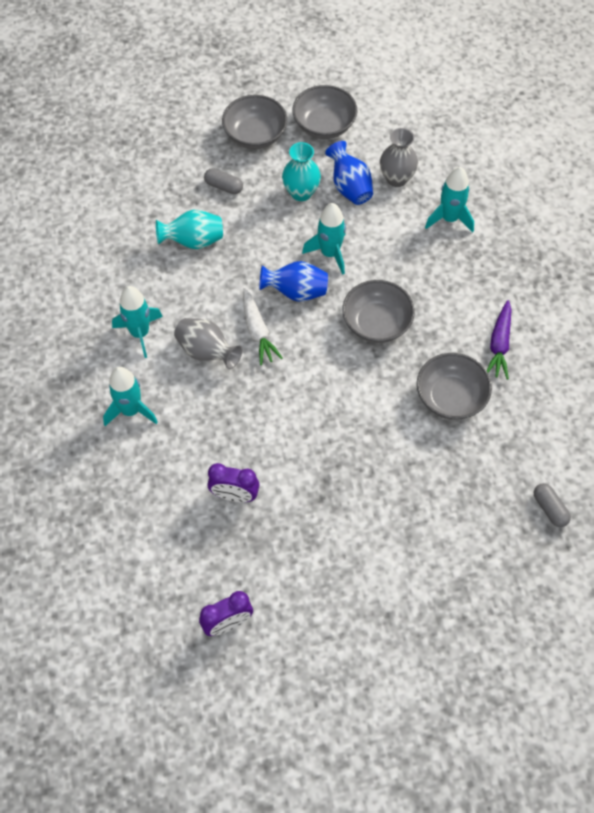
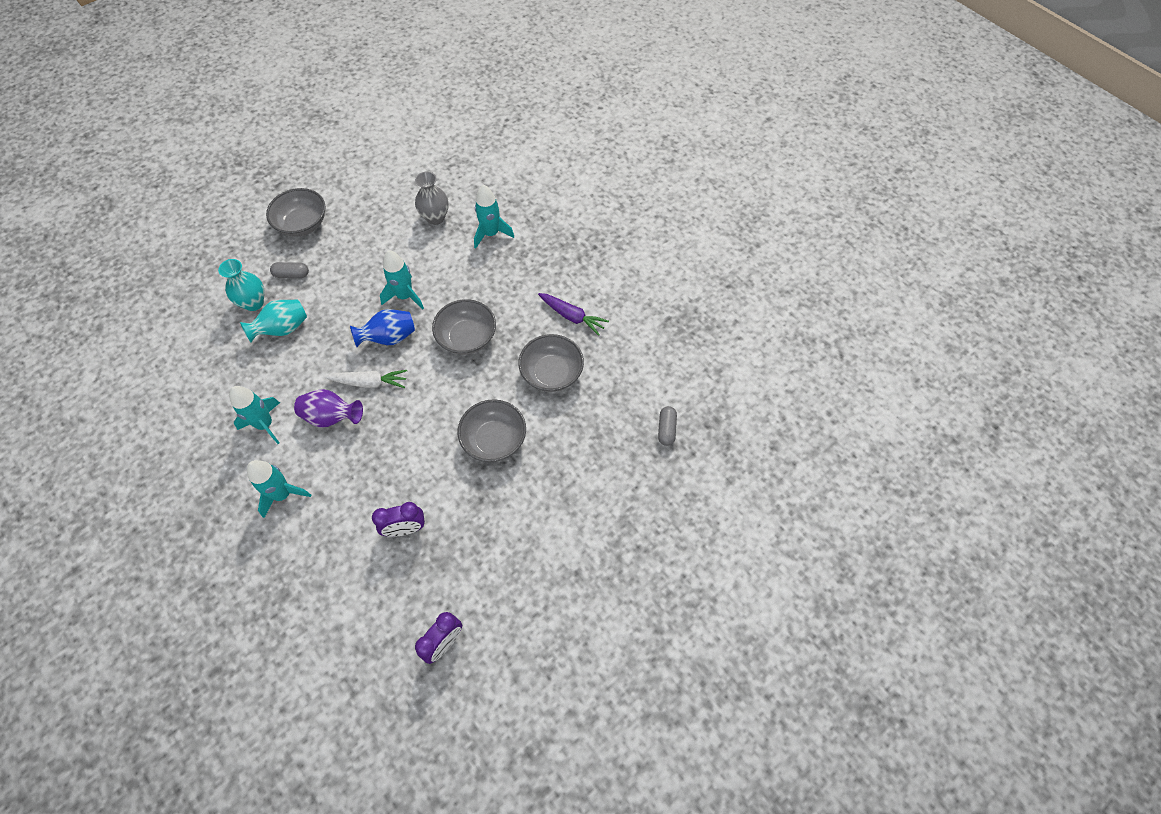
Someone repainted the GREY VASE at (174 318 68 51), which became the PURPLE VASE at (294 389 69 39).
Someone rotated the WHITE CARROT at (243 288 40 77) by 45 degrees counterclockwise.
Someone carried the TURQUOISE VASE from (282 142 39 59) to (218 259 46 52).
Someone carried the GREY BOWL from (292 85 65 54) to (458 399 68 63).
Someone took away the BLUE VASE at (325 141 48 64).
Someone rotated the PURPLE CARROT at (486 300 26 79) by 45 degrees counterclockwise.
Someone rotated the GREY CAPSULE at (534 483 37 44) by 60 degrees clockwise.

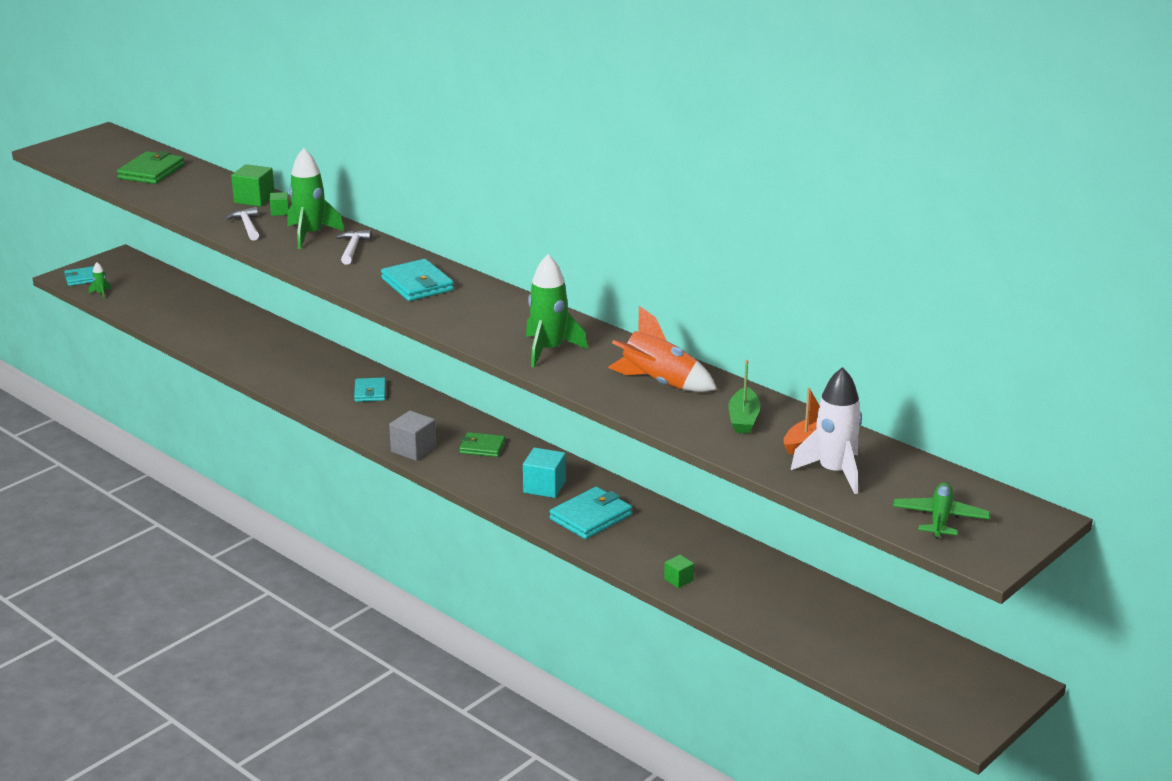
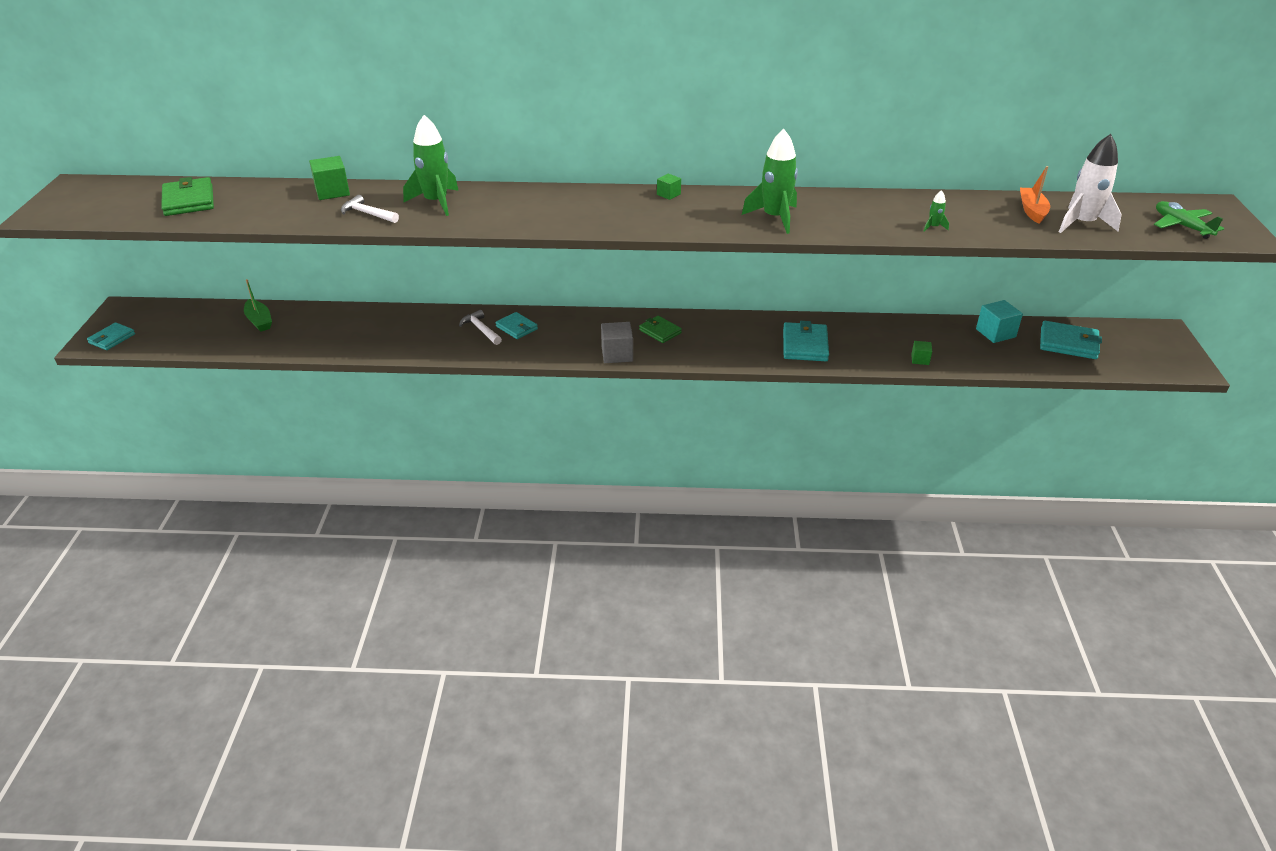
Someone carried the GREEN ROCKET from (89 262 22 37) to (924 190 25 42).
Someone carried the GREEN CUBE from (270 192 19 24) to (657 174 24 26).
Someone carried the WHITE HAMMER from (336 230 36 35) to (459 310 43 35).
Someone carried the TURQUOISE WALLET from (381 259 73 42) to (1040 321 62 38).
Someone rotated the GREEN WALLET at (459 432 46 25) by 75 degrees clockwise.
Someone carried the TURQUOISE CUBE from (523 448 43 50) to (976 300 47 43).
Someone took away the ORANGE ROCKET at (608 306 109 86).
Someone carried the GREEN BOAT from (728 360 33 74) to (244 279 28 53).

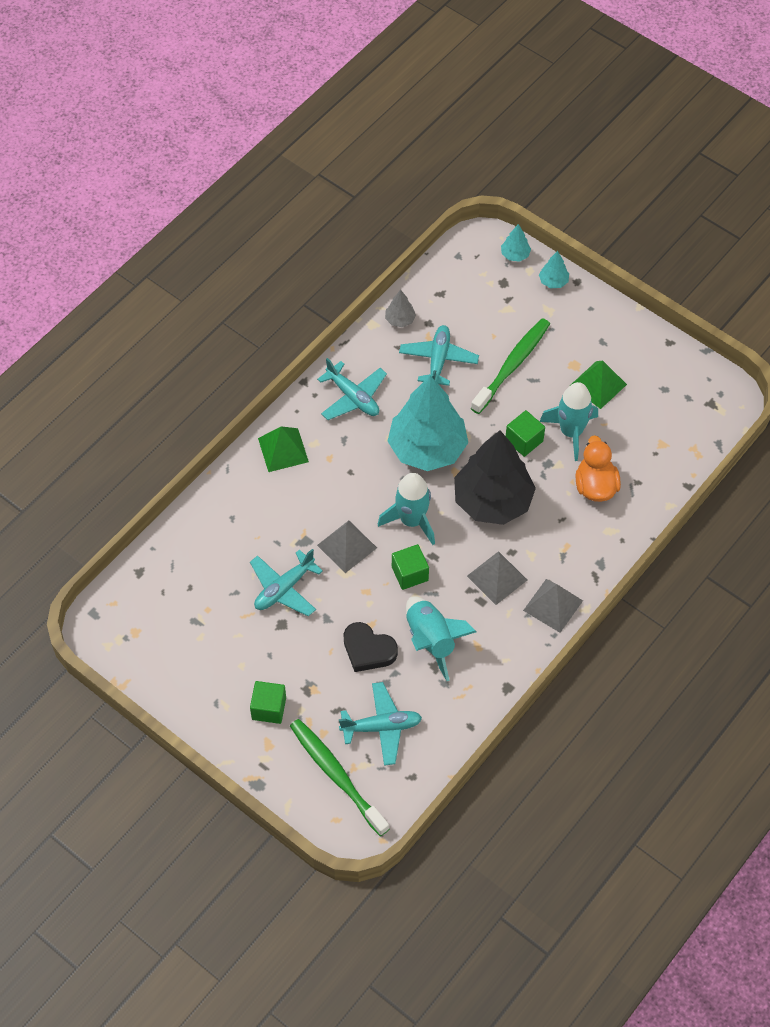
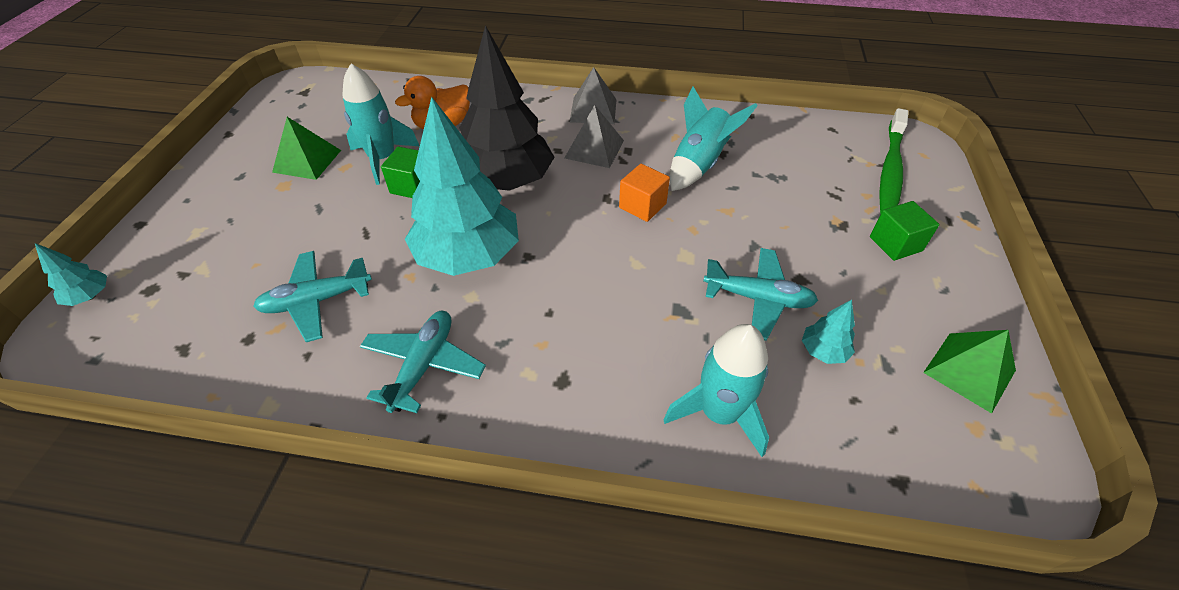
Someone carried the GREEN PYRAMID from (258 426 51 46) to (923 330 93 83).
Someone took away the GREY PYRAMID at (317 520 60 53).
Someone took away the TURQUOISE PLANE at (339 682 83 84).
Someone took away the BLACK HEART at (344 622 54 50).
Someone carried the TURQUOISE ROCKET from (378 473 57 72) to (663 324 106 133).
Someone took away the GREY TREE at (385 290 31 37).
Someone repainted the GREEN CUBE at (392 544 37 46), which became the ORANGE CUBE at (619 164 51 58).
Someone took away the GREEN TOOTHBRUSH at (471 318 79 96).
Someone carried the TURQUOISE TREE from (539 251 30 37) to (802 300 53 64).

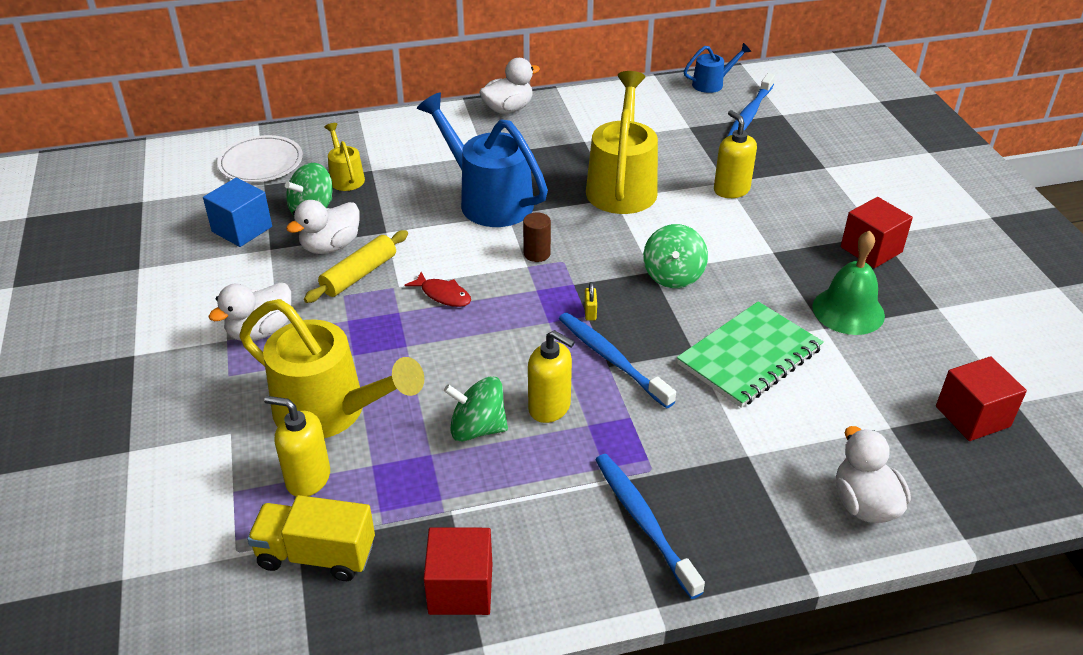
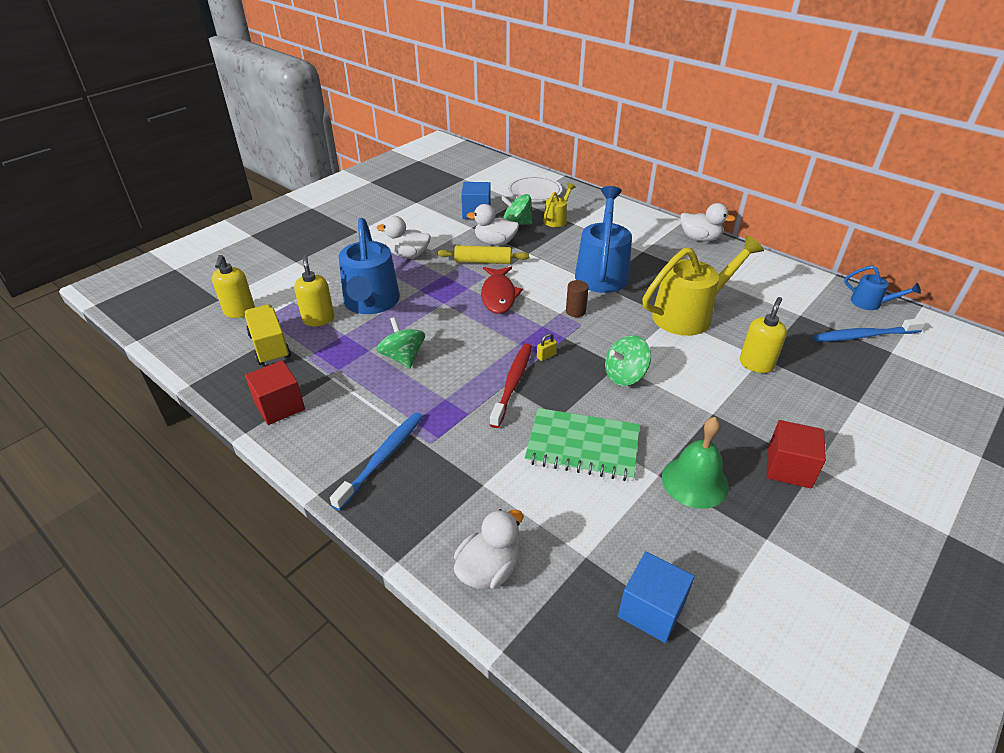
Someone repainted the YELLOW WATERING CAN at (239 299 185 139), which became the BLUE WATERING CAN at (339 218 61 96).
Someone scaled the RED FISH at (404 272 67 35) by 1.63.
Someone carried the YELLOW SOAP DISPENSER from (528 330 47 93) to (212 255 43 63).
Someone repainted the BLUE TOOTHBRUSH at (559 313 117 95), which became the RED TOOTHBRUSH at (490 343 42 85).
Someone repainted the RED CUBE at (936 356 91 85), which became the BLUE CUBE at (618 552 77 91).

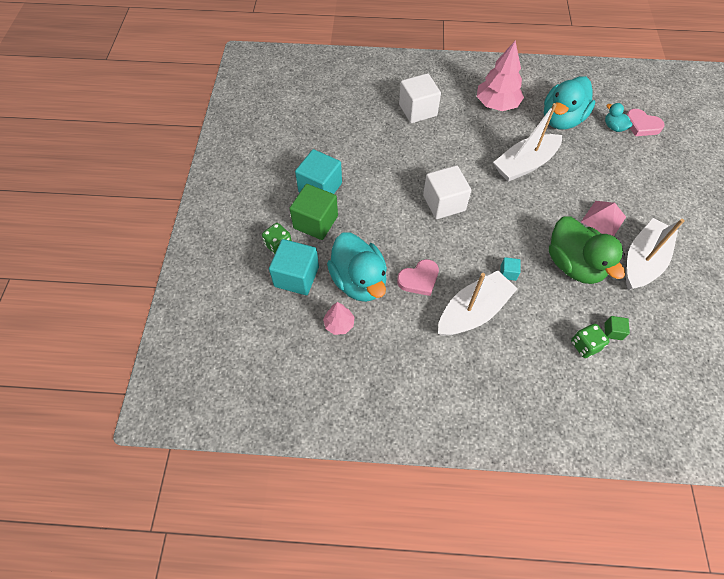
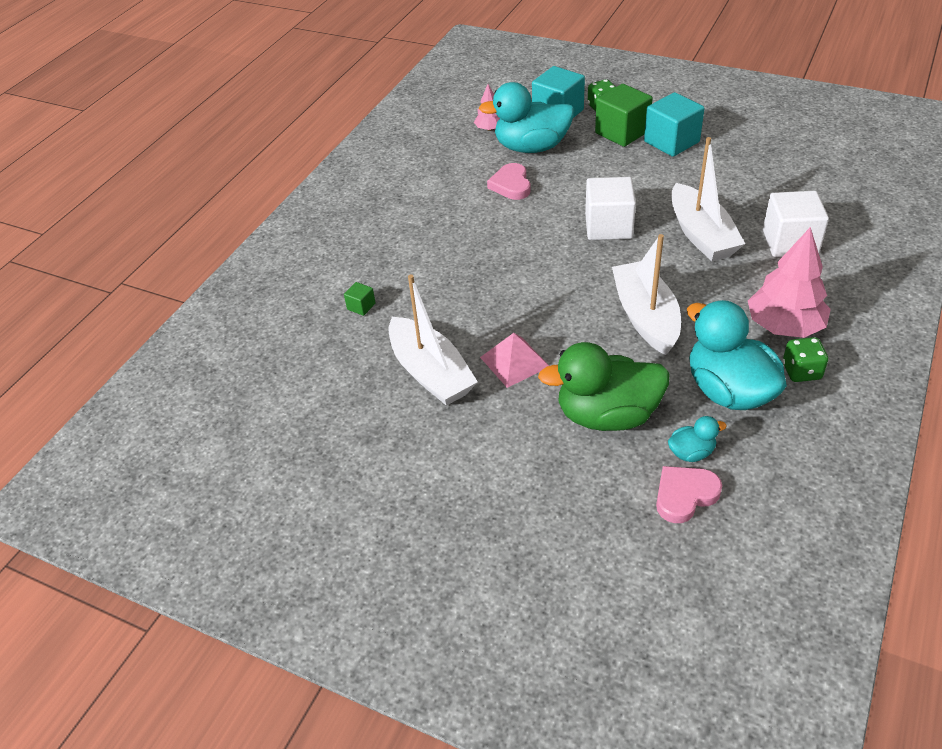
Someone carried the WHITE BOAT from (438 271 80 65) to (671 137 74 124).
Someone took away the TURQUOISE CUBE at (500 257 20 24).
Someone carried the GREEN DUCK from (549 216 76 68) to (538 342 132 89).
Someone carried the GREEN DICE from (571 323 38 35) to (783 337 45 45).

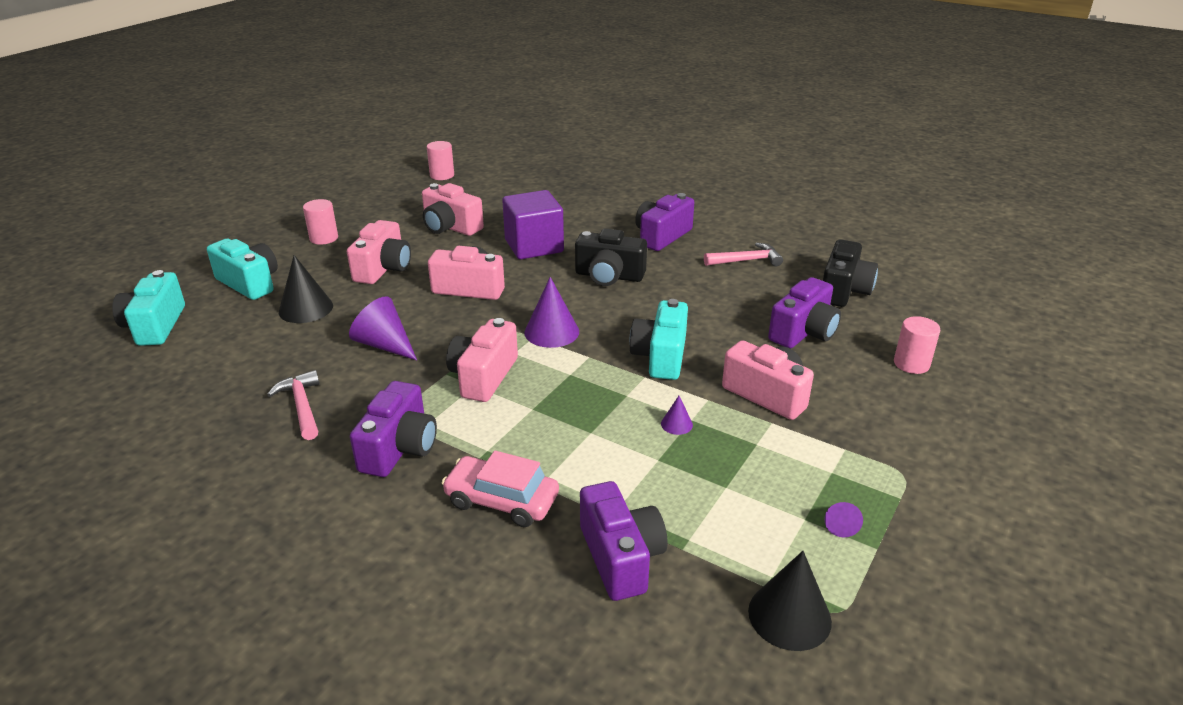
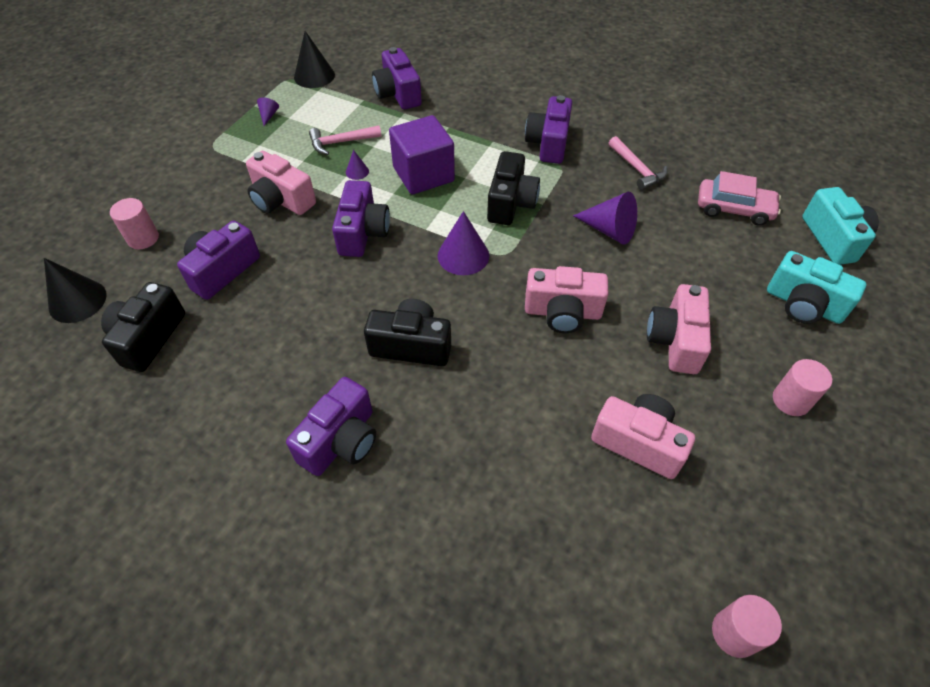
Someone carried the BLACK CONE from (279 255 54 68) to (44 258 63 65).
Someone carried the PINK CAR from (442 451 117 76) to (698 171 83 55).
Someone repainted the PINK CAMERA at (446 318 72 84), which became the BLACK CAMERA at (487 151 53 74).
Someone carried the PURPLE CUBE from (502 190 62 69) to (389 115 66 79).
Someone repainted the TURQUOISE CAMERA at (629 299 59 81), which became the PURPLE CAMERA at (332 180 58 77).
Someone carried the PINK HAMMER from (704 242 79 24) to (309 125 73 30).

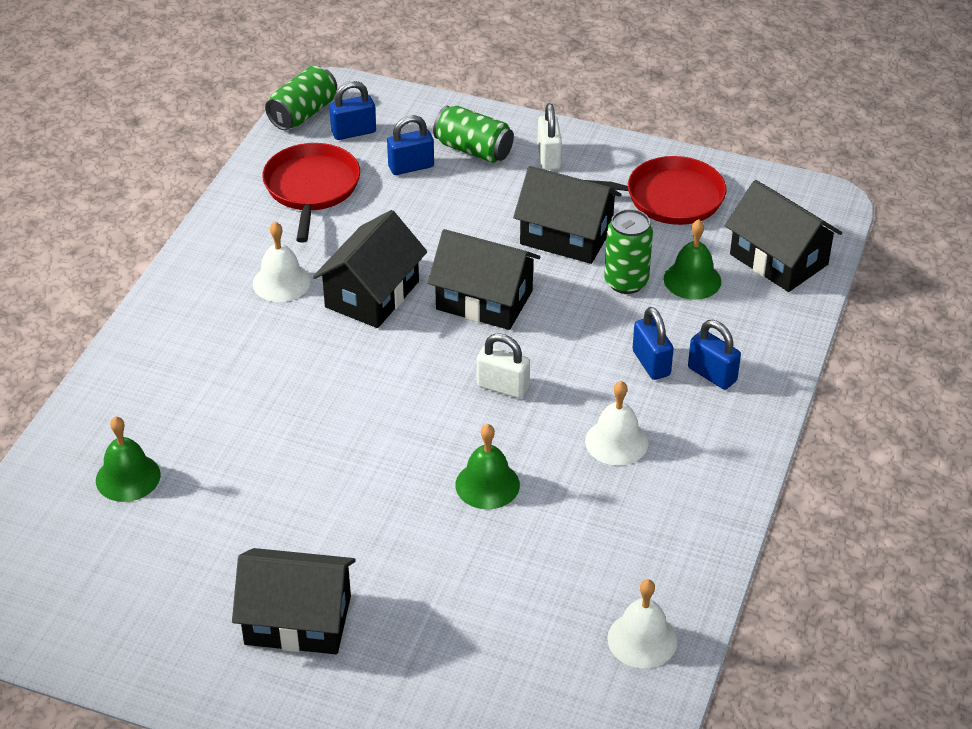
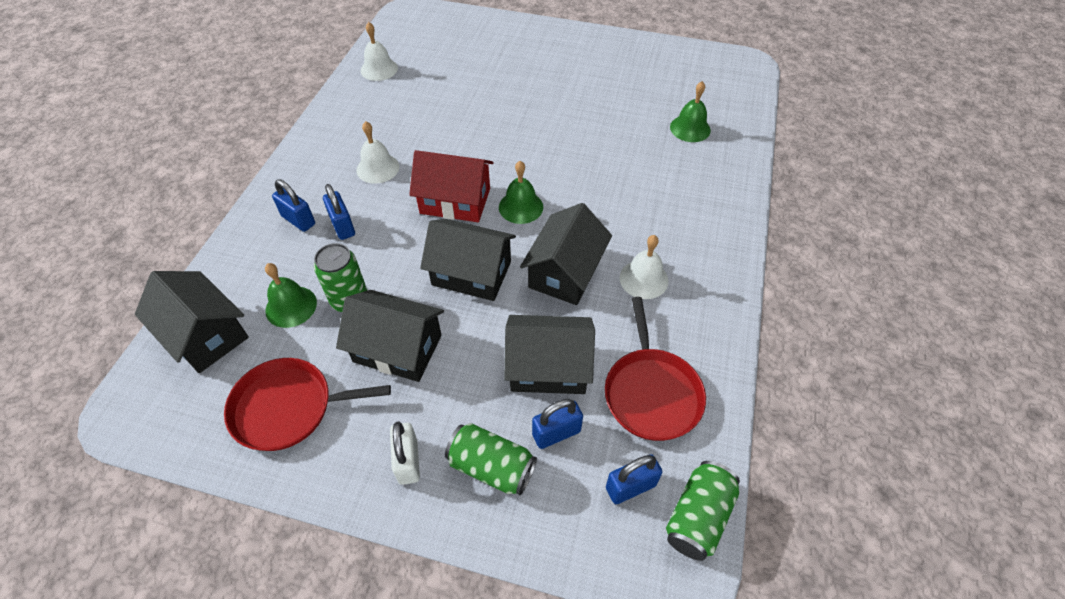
Someone carried the BLACK HOUSE from (232 548 124 106) to (504 315 91 79).
Someone carried the GREEN BELL from (455 424 65 85) to (499 161 44 63).
Someone swapped the WHITE PADLOCK at (477 333 53 66) for the RED HOUSE at (409 150 84 72).

